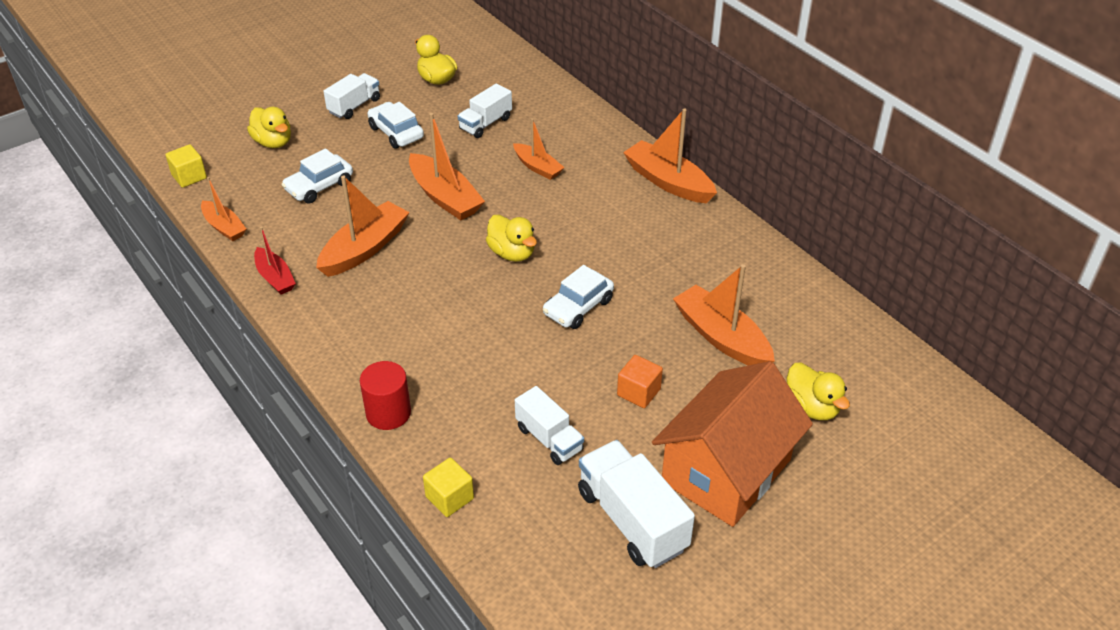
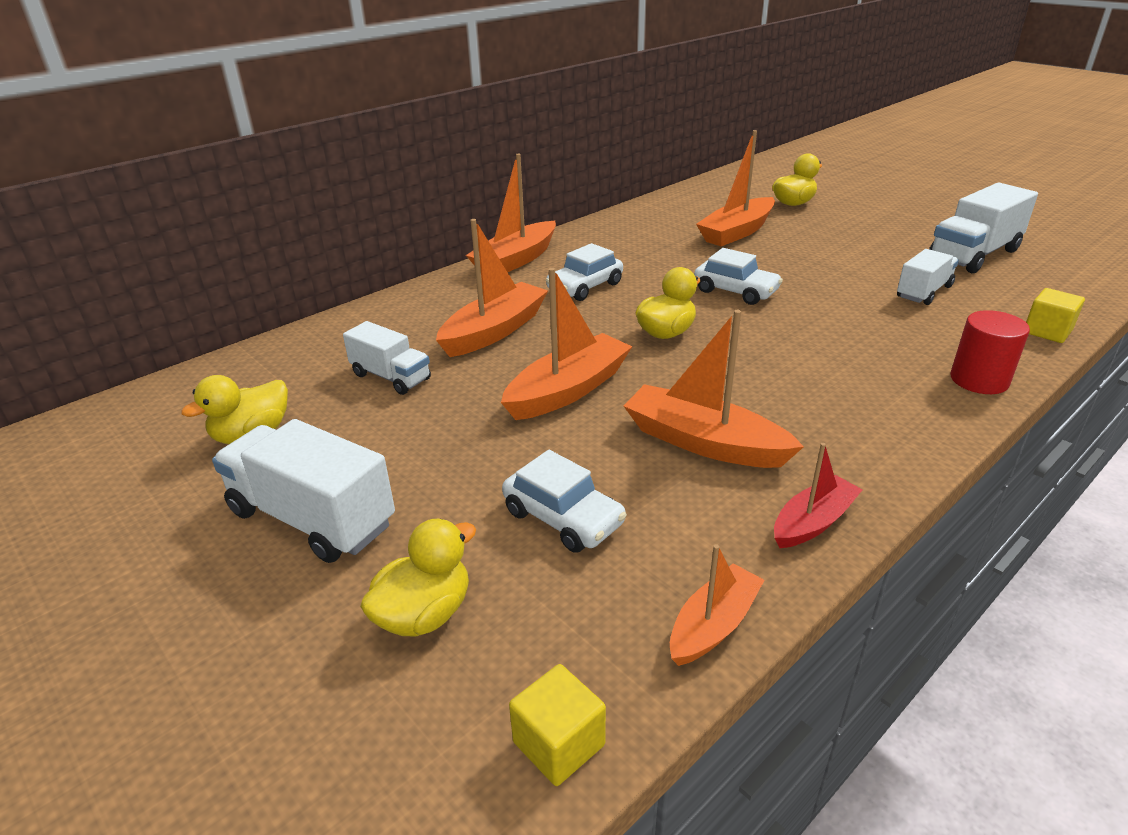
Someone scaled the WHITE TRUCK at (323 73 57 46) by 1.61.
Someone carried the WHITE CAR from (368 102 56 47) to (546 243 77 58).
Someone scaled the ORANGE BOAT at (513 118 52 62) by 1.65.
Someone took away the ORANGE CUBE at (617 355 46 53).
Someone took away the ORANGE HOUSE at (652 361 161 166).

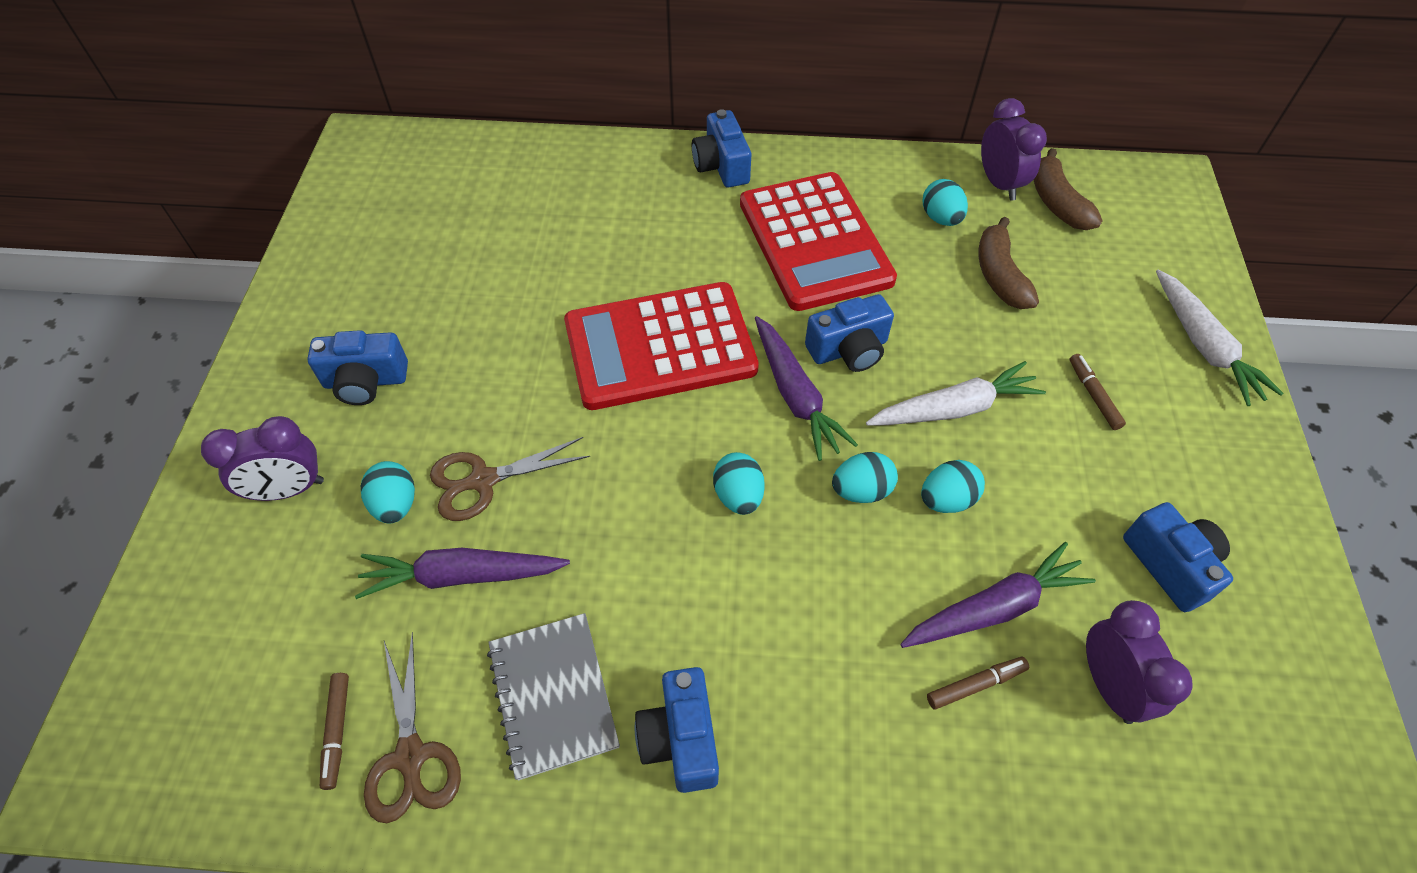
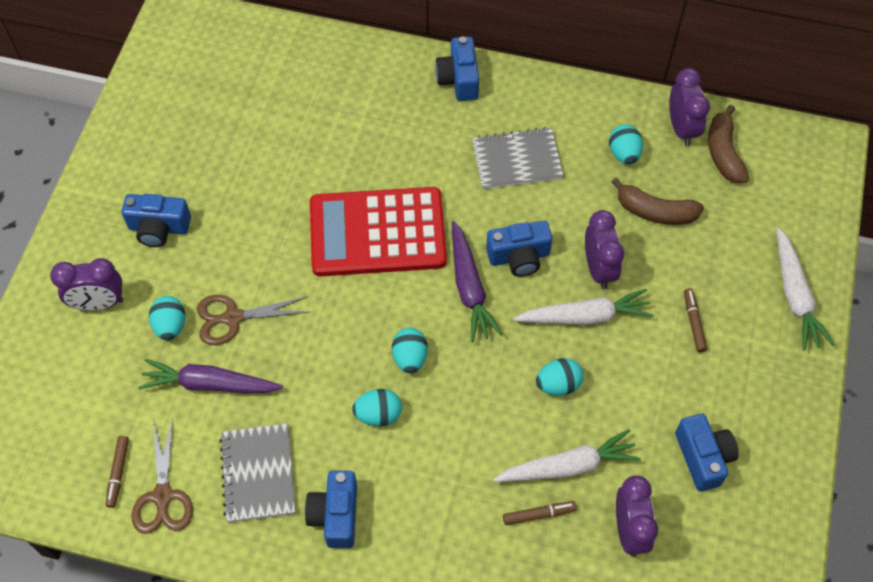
Someone swapped the RED CALCULATOR at (740 172 157 139) for the GREY NOTEBOOK at (472 127 92 62).
Someone carried the TURQUOISE EGG from (832 452 66 51) to (352 389 50 37).
Someone repainted the PURPLE CARROT at (900 542 196 106), which became the WHITE CARROT at (493 429 148 53).
Someone rotated the BROWN BANANA at (979 217 60 92) by 75 degrees counterclockwise.
Someone put down the PURPLE CLOCK at (585 210 39 79).

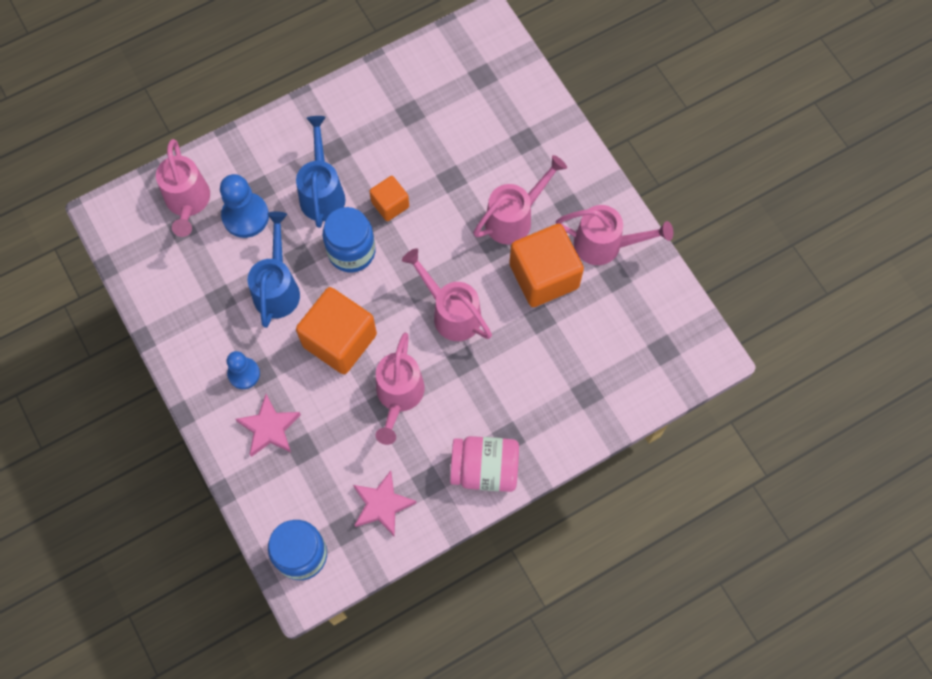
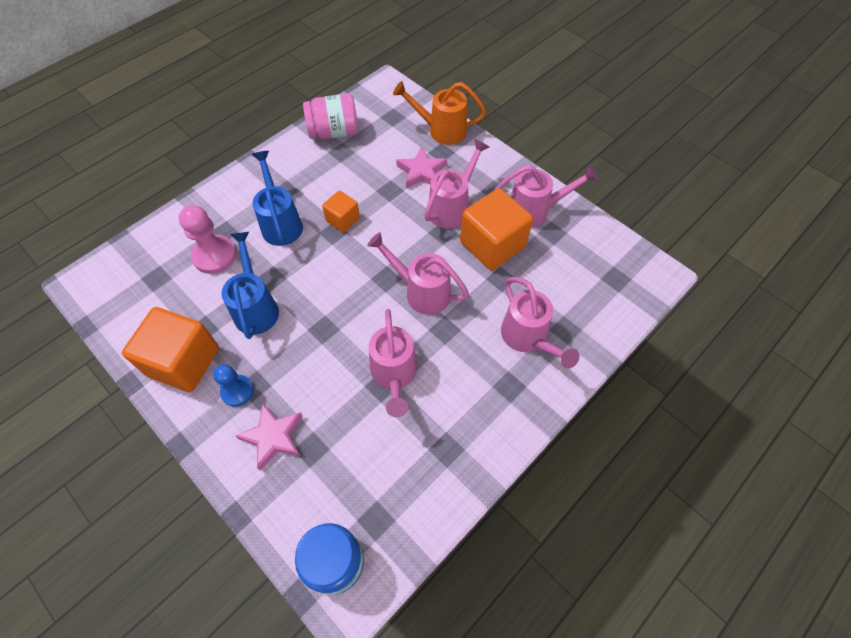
Someone carried the PINK WATERING CAN from (156 139 54 98) to (501 277 79 92).
Someone repainted the BLUE PAWN at (220 174 49 64), which became the PINK PAWN at (179 205 58 69).
Someone carried the ORANGE CUBE from (296 287 81 87) to (122 307 97 85).
Someone took away the BLUE JAR at (322 207 54 65).
Someone carried the PINK STAR from (353 471 64 66) to (396 146 51 43).
Someone carried the PINK JAR from (450 436 69 56) to (303 94 55 45).
Someone put down the ORANGE WATERING CAN at (393 81 93 64).

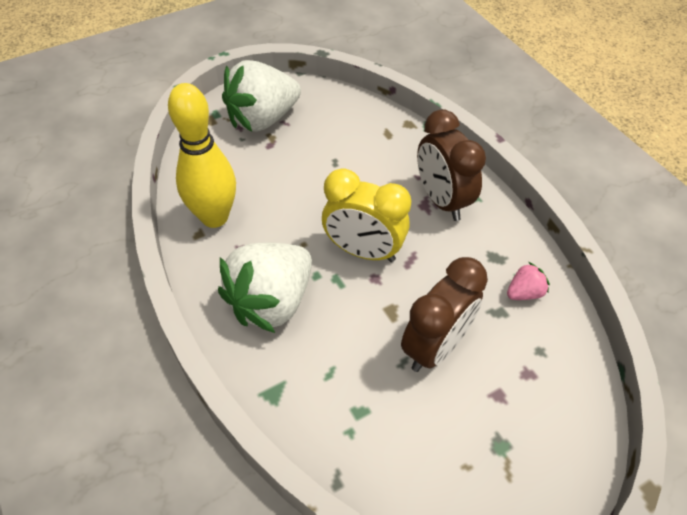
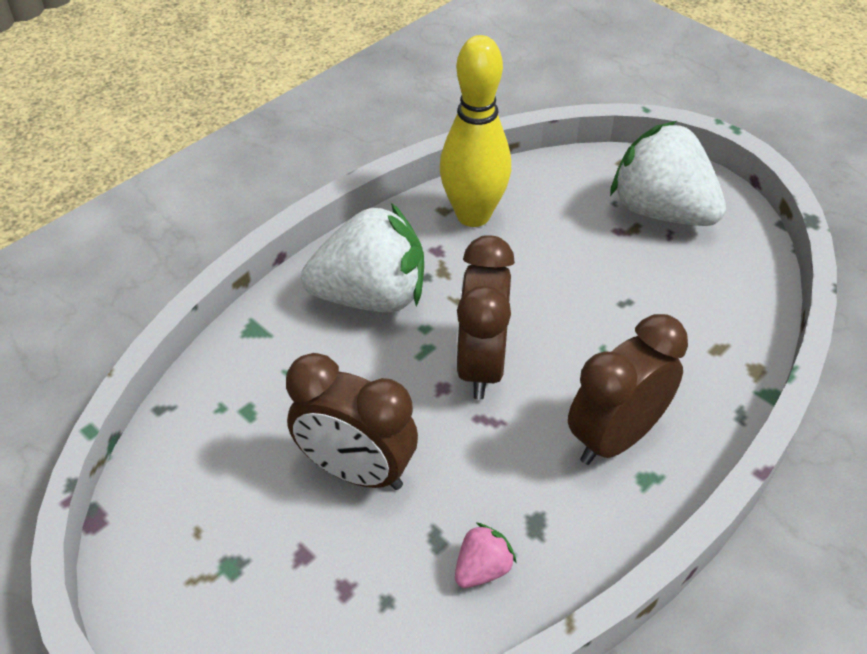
Someone rotated the WHITE STRAWBERRY at (218 242 94 91) by 150 degrees clockwise.
Someone repainted the YELLOW CLOCK at (322 169 89 93), which became the BROWN CLOCK at (456 235 59 165).
Someone rotated the PINK STRAWBERRY at (507 262 43 38) by 90 degrees counterclockwise.

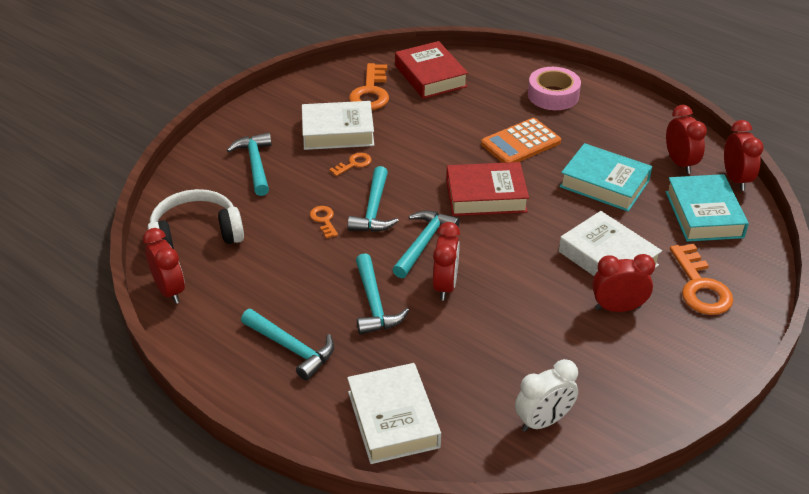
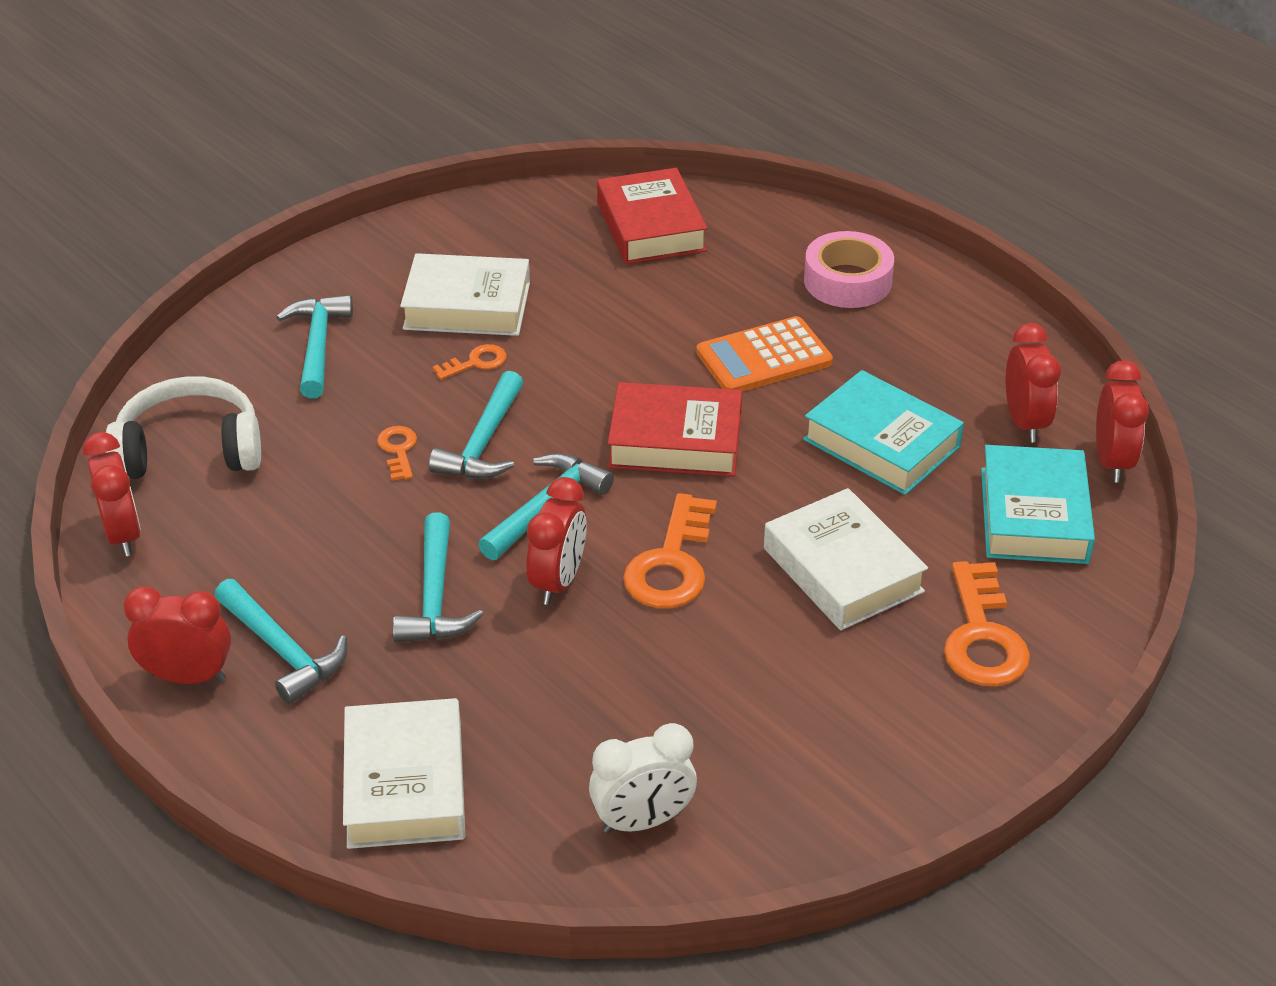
Someone carried the ORANGE KEY from (349 63 40 47) to (623 493 94 115).
Someone carried the RED CLOCK from (592 254 63 58) to (123 586 108 98).

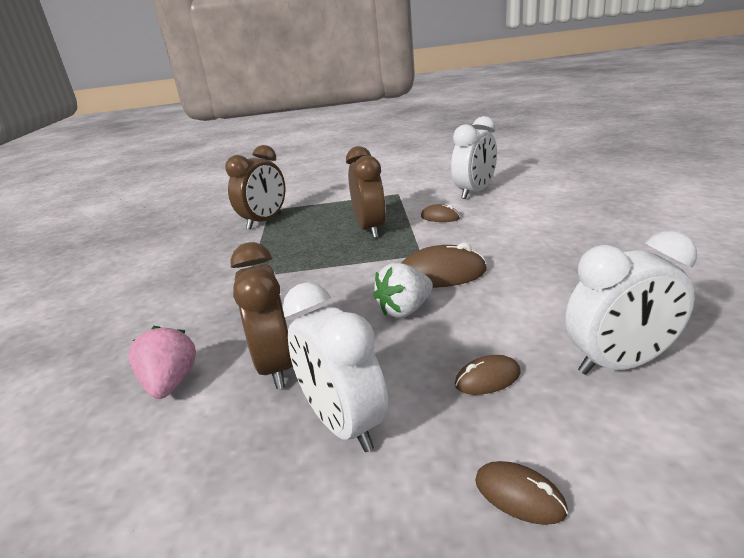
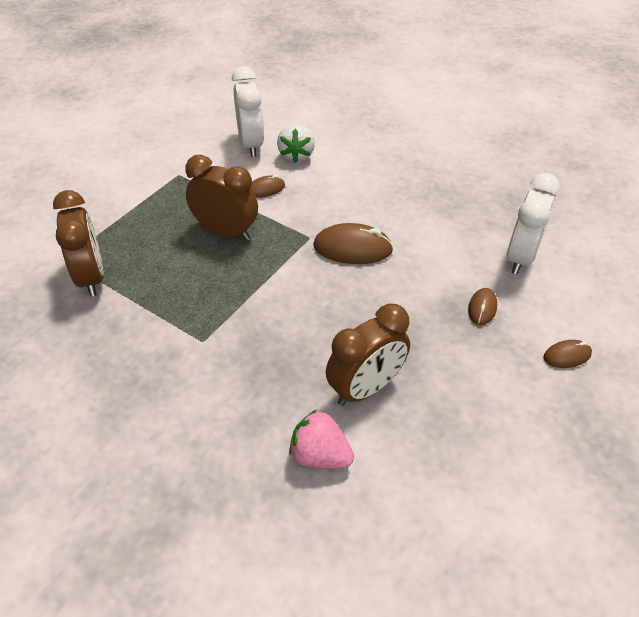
Someone rotated the BROWN CLOCK at (231 242 62 147) by 120 degrees clockwise.
Someone took away the WHITE CLOCK at (283 282 105 170).
Someone carried the WHITE STRAWBERRY from (373 262 60 56) to (277 124 38 39).
Someone rotated the BROWN MOUSE at (401 243 86 45) by 60 degrees clockwise.

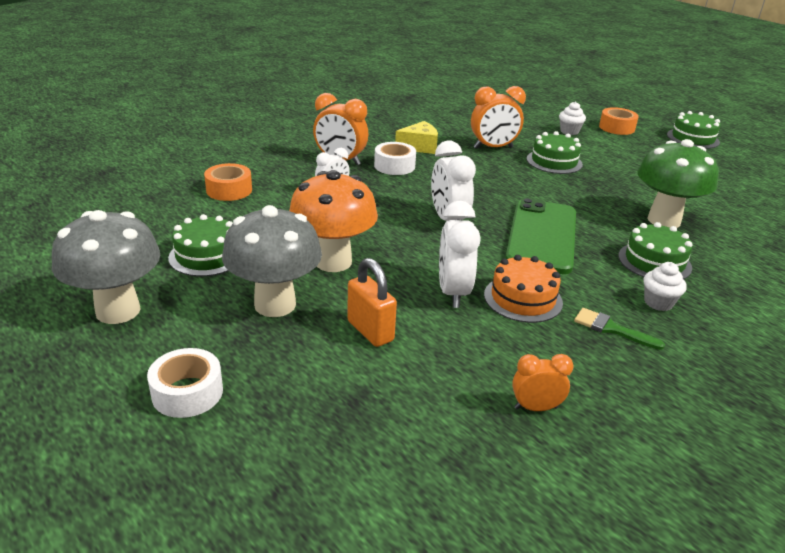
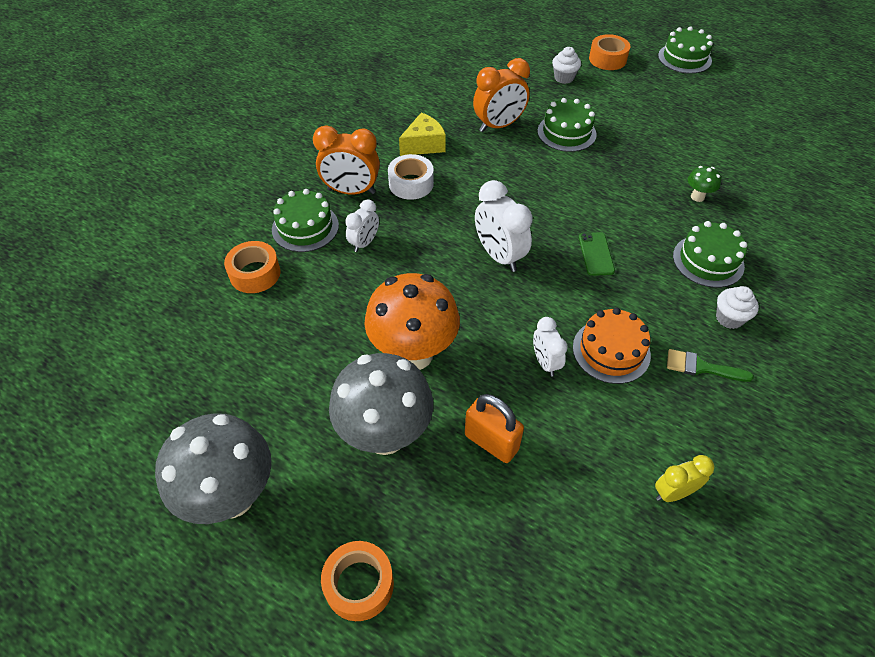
Someone repainted the WHITE TAPE at (147 348 76 70), which became the ORANGE TAPE at (321 541 73 80).
Someone carried the GREEN CAKE from (168 214 65 63) to (272 189 67 63).
Someone scaled the WHITE CLOCK at (439 201 42 107) by 0.60.
Someone scaled the GREEN PHONE at (505 198 71 76) by 0.42.
Someone repainted the ORANGE CLOCK at (512 354 62 57), which became the YELLOW CLOCK at (655 455 60 47).
Someone scaled the GREEN MUSHROOM at (637 139 82 89) by 0.42.

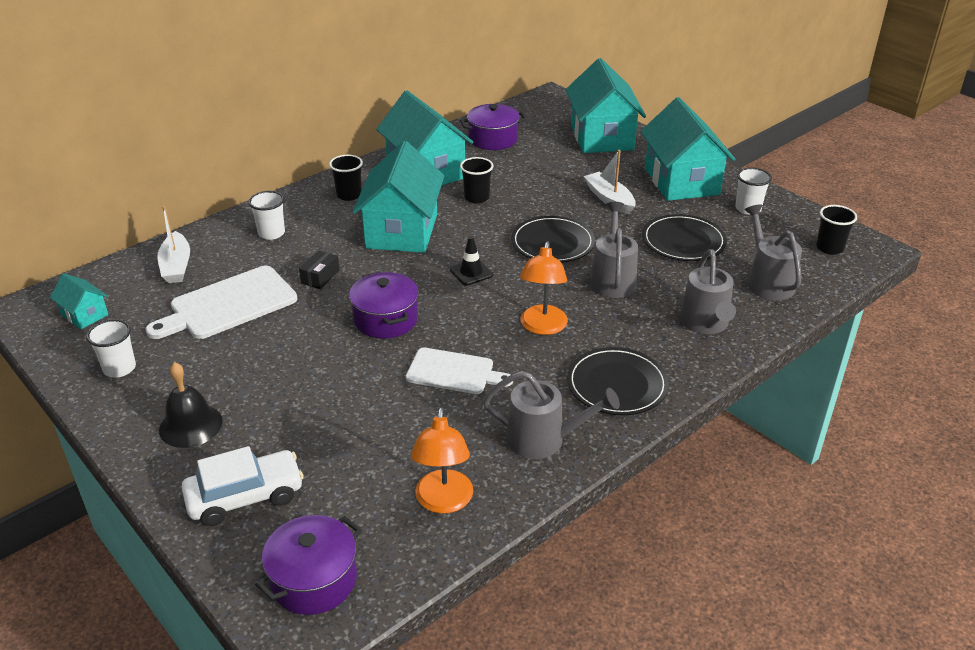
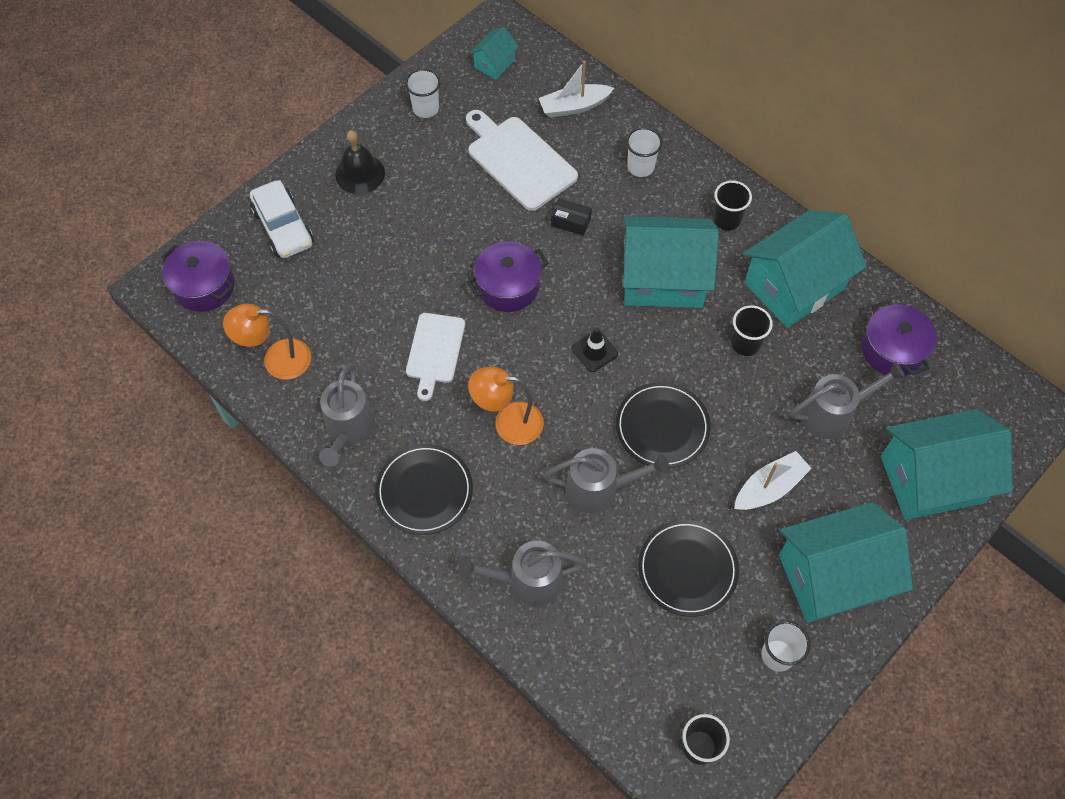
Someone carried the GREY WATERING CAN from (745 204 57 97) to (791 362 115 77).

